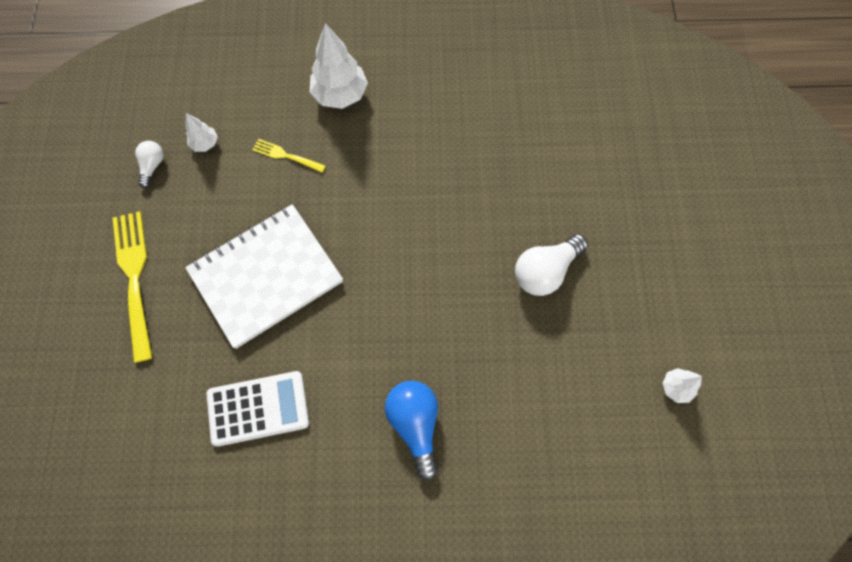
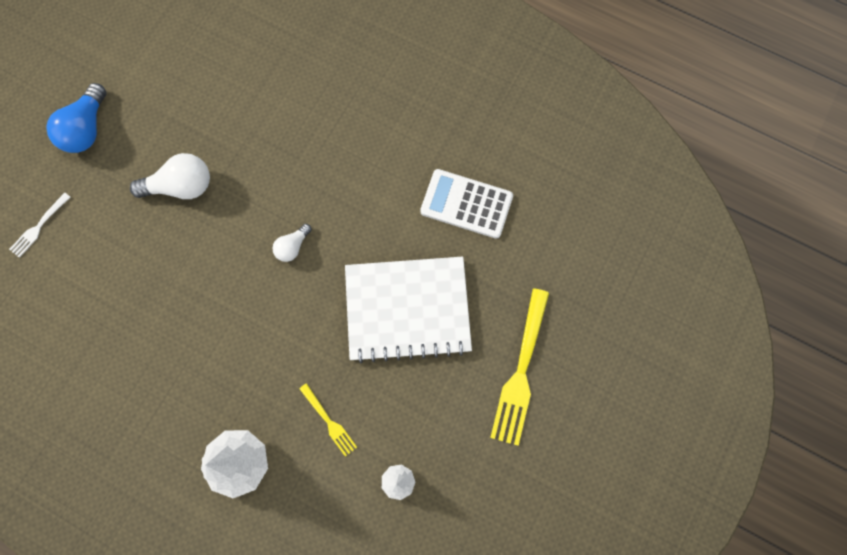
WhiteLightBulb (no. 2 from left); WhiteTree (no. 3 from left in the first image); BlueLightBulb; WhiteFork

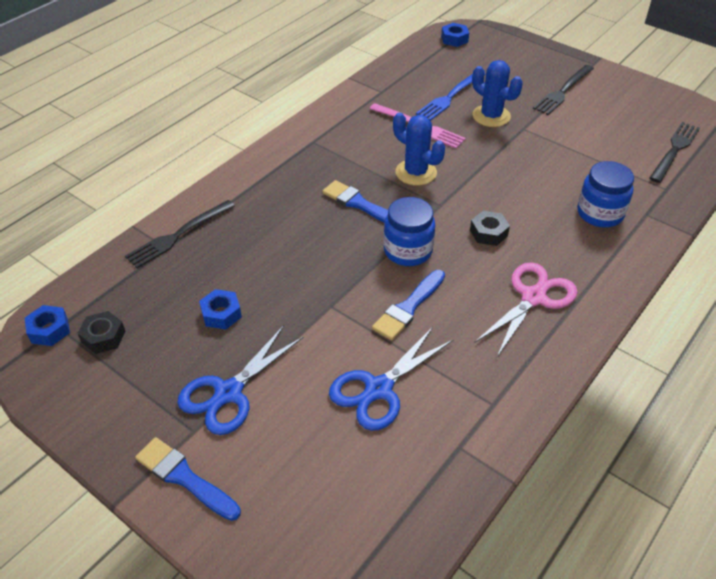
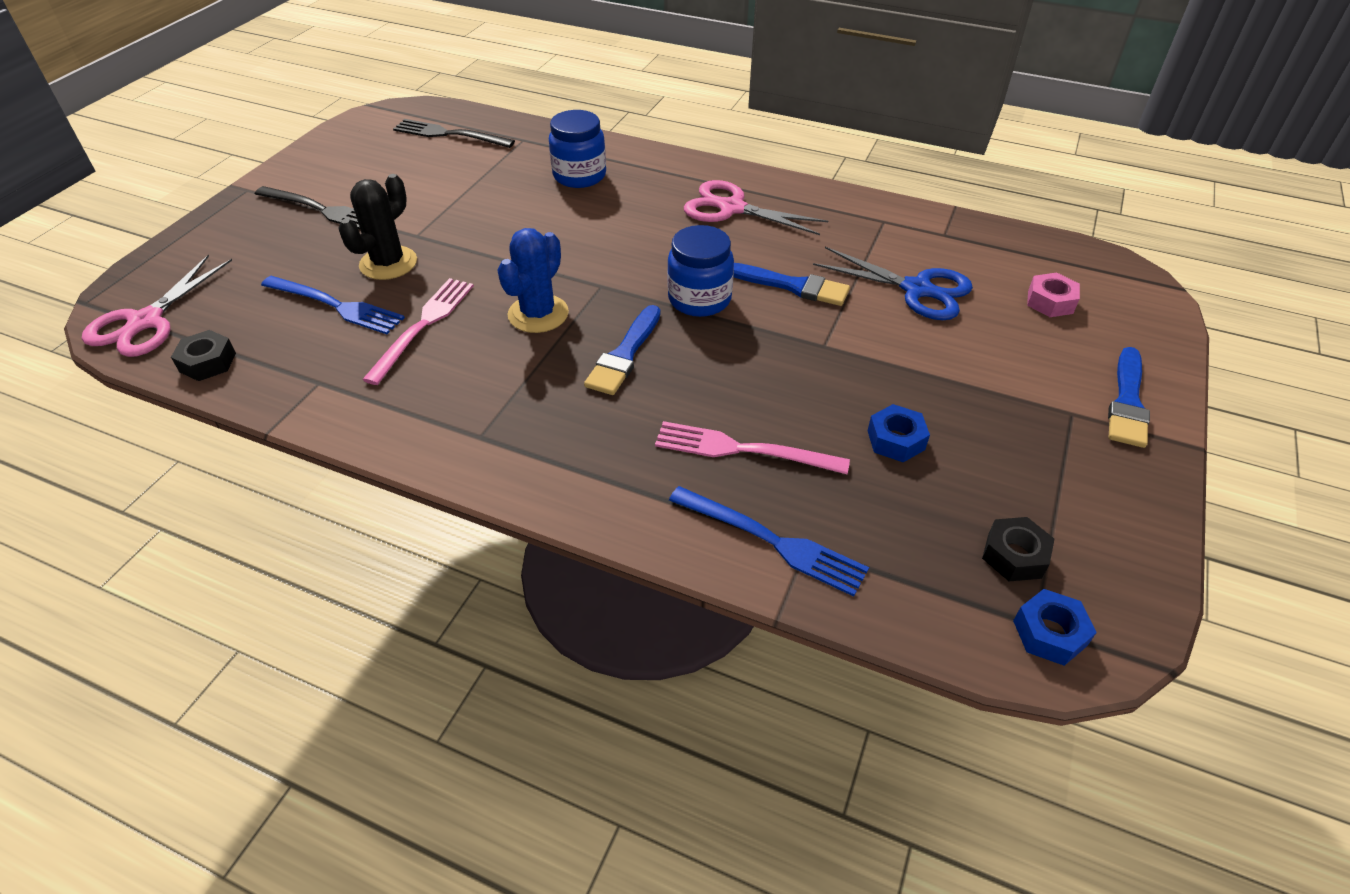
PinkScissors (no. 1 from left); BlackCactus; BlueFork (no. 2 from left); BlackNut (no. 1 from left); BlueScissors (no. 1 from left in the first image); PinkNut; PinkFork (no. 2 from left)

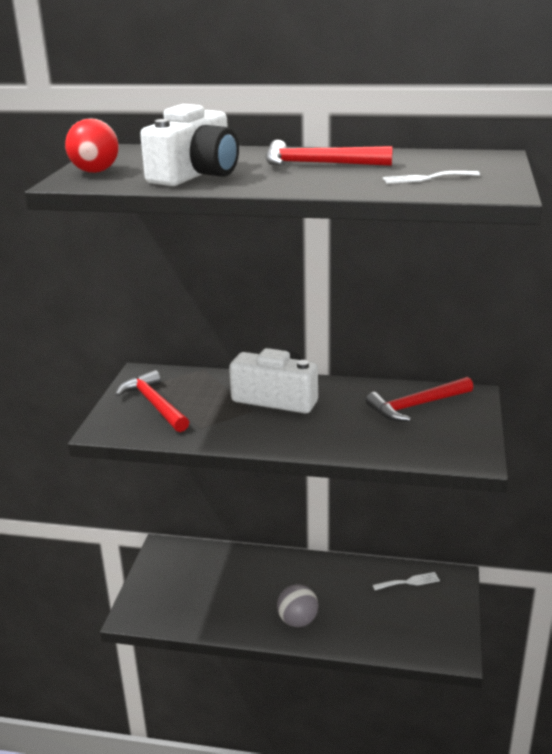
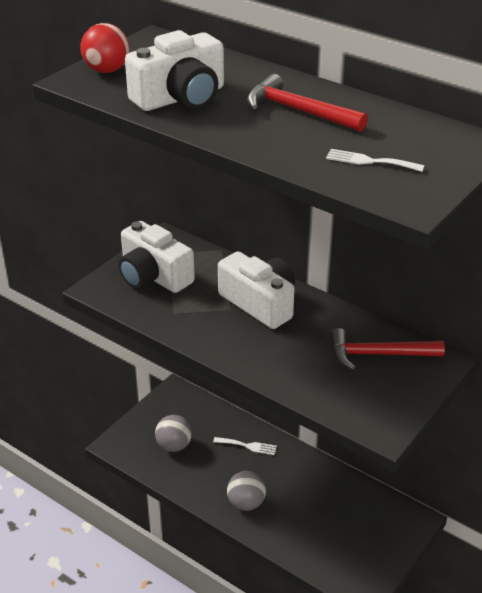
WhiteCamera (no. 1 from left); WhiteFork (no. 1 from left); GreyBall (no. 1 from left)

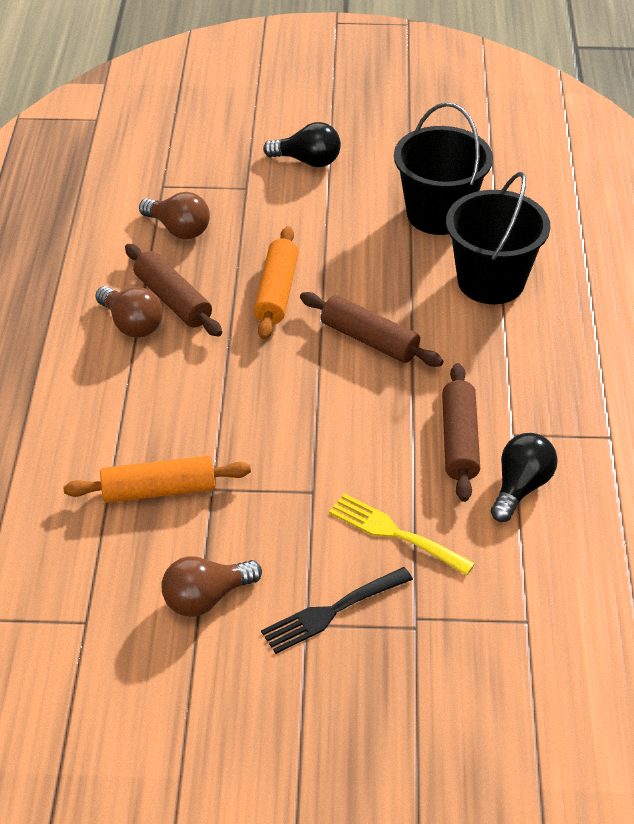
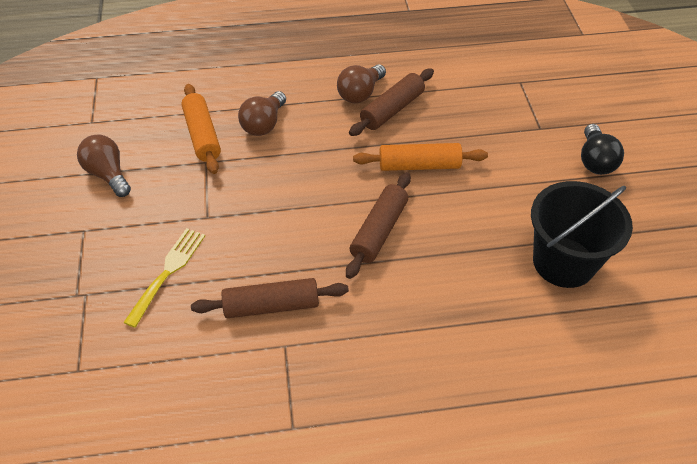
BlackBucket (no. 2 from left in the first image); BrownLightBulb (no. 2 from left); BlackLightBulb (no. 2 from left in the first image); BlackFork

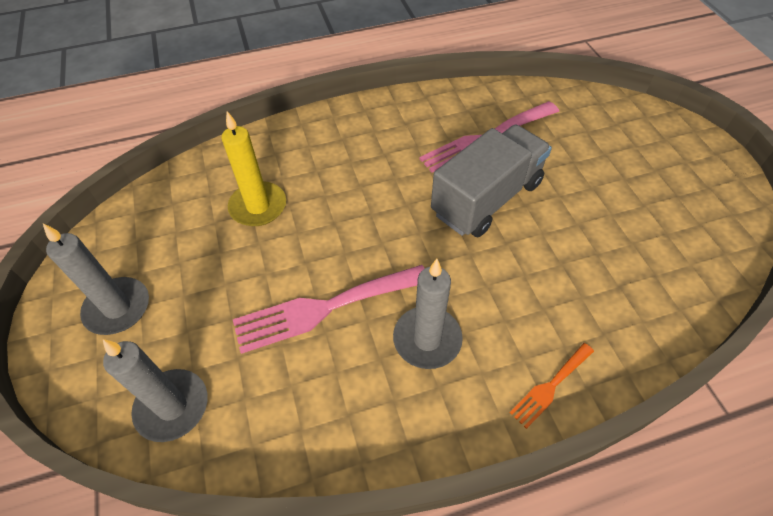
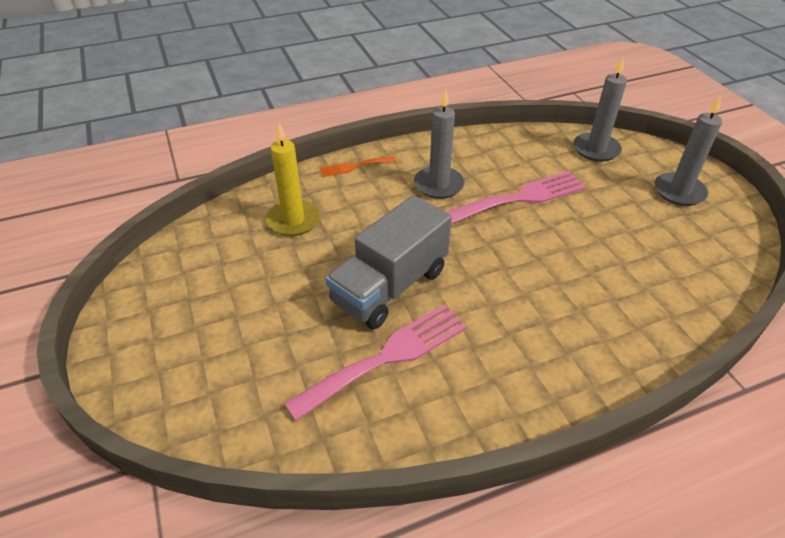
YellowCandle; OrangeFork

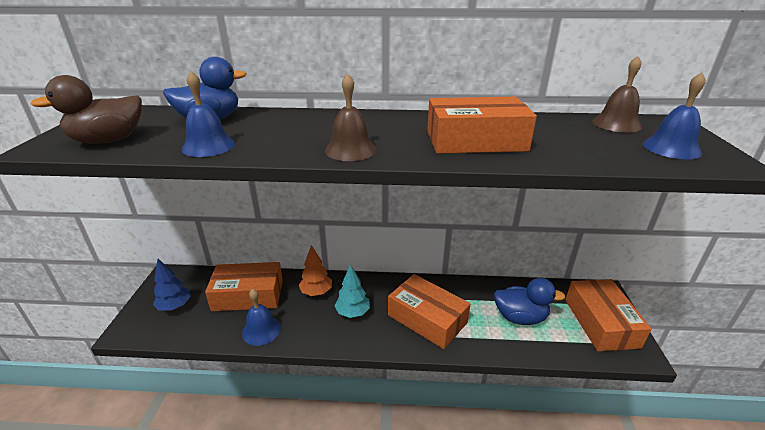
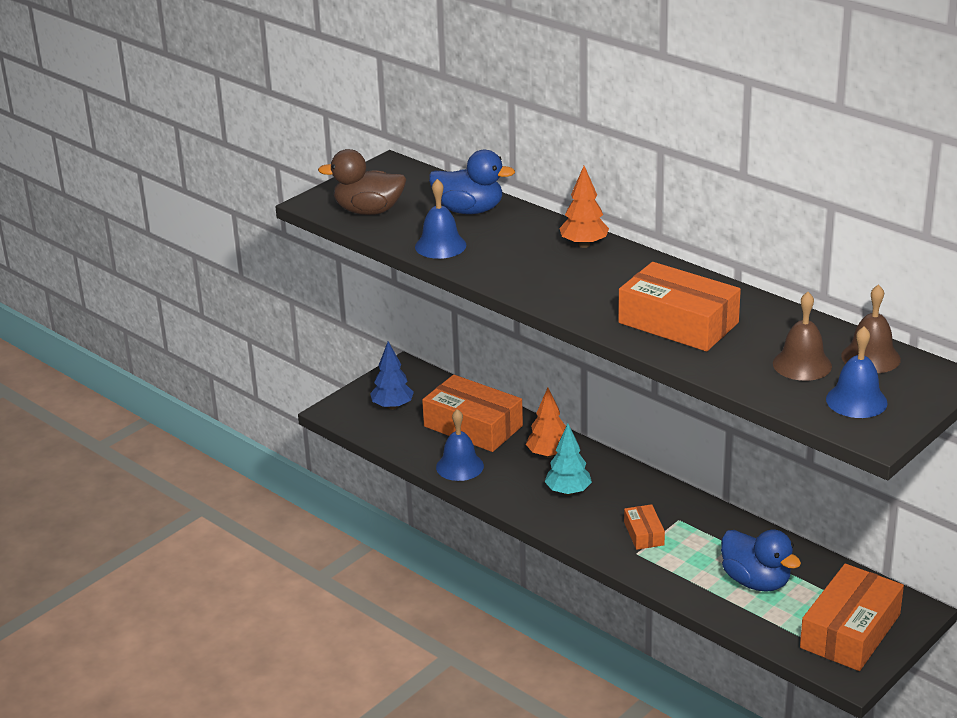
BrownBell (no. 1 from left); OrangeBox (no. 2 from left); OrangeTree (no. 2 from left)

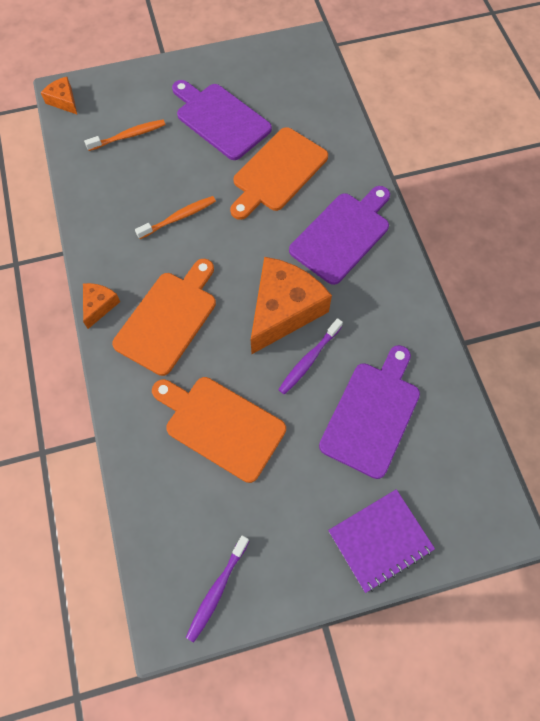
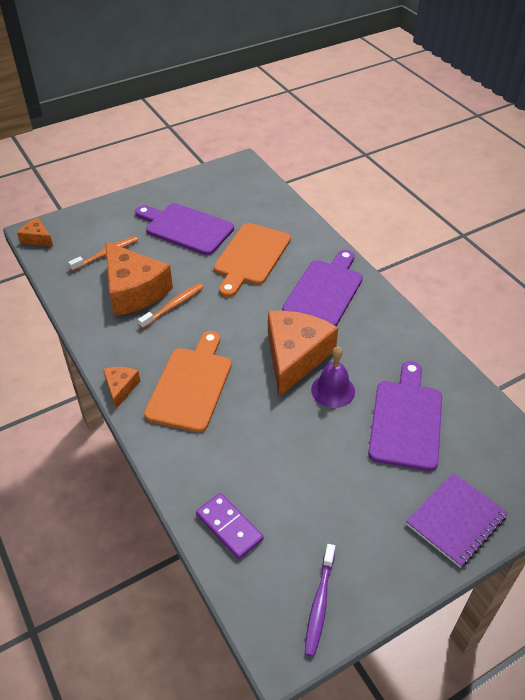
PurpleBell; OrangeCuttingBoard (no. 2 from left in the first image); OrangeCheese (no. 3 from left); PurpleDomino

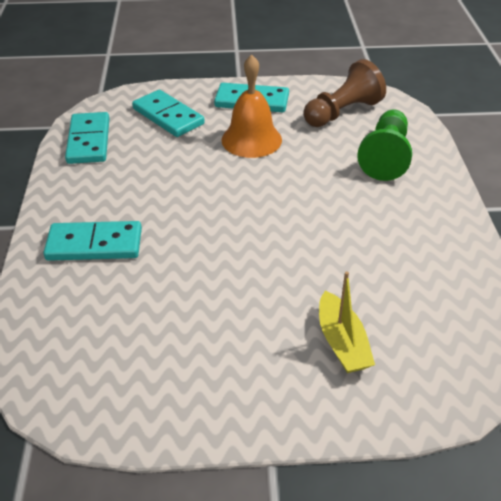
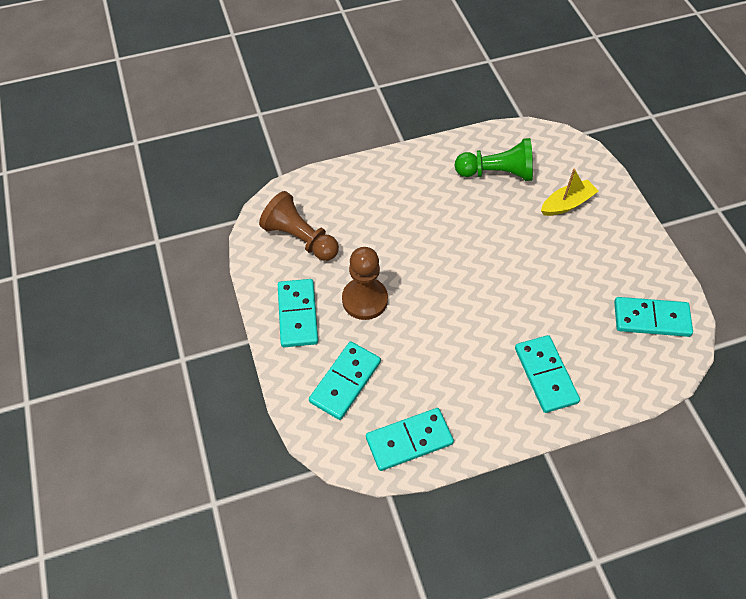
BrownPawn (no. 2 from left); GreenPawn; TurquoiseDomino (no. 5 from left)

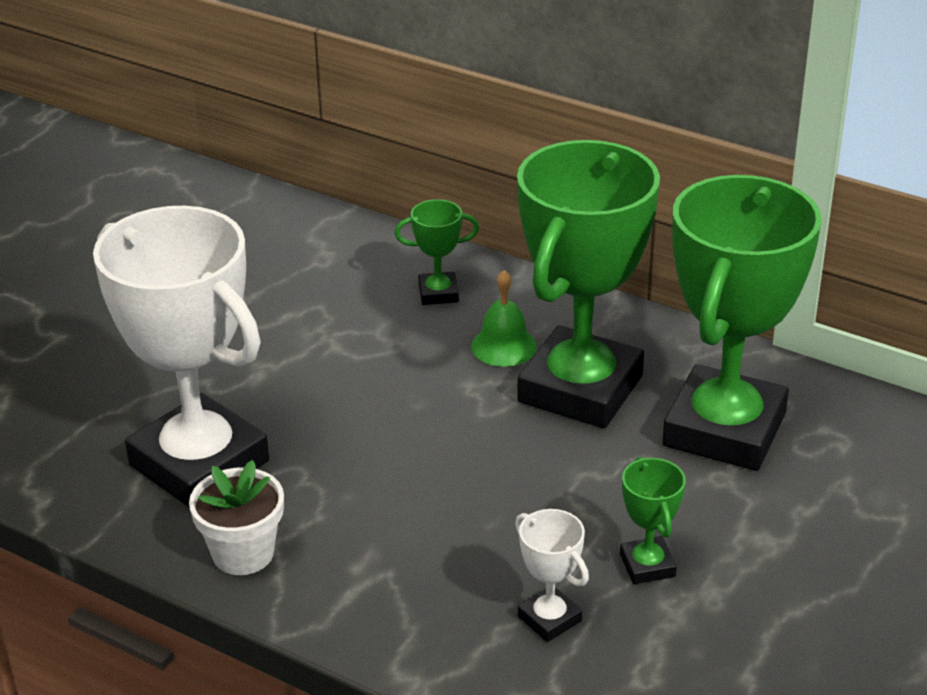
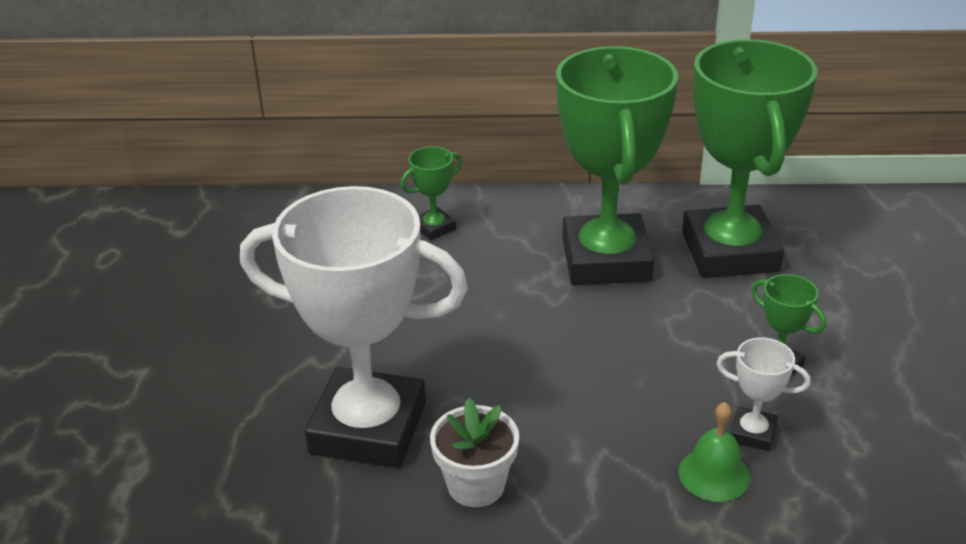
GreenBell

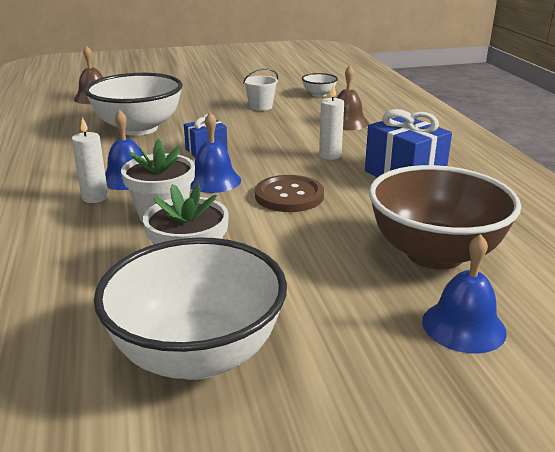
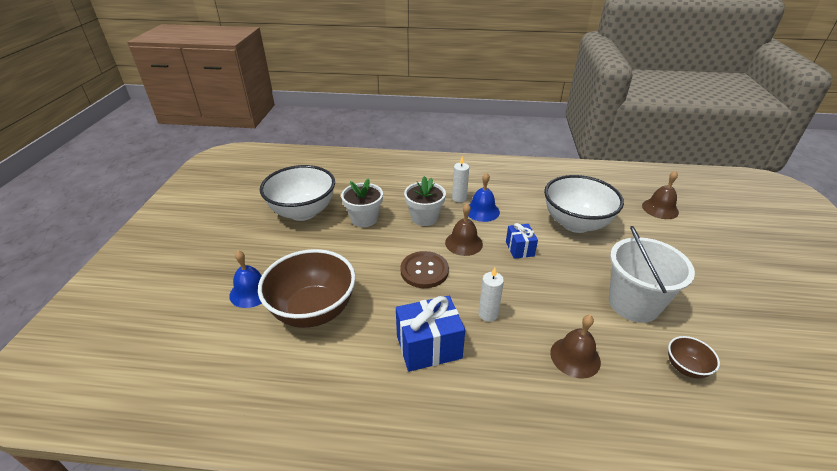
WhiteBucket; BrownBowl (no. 2 from left); BrownBell (no. 1 from left)

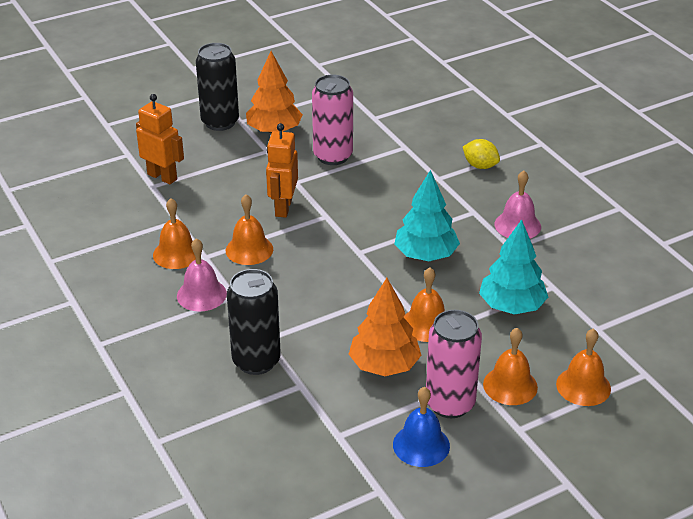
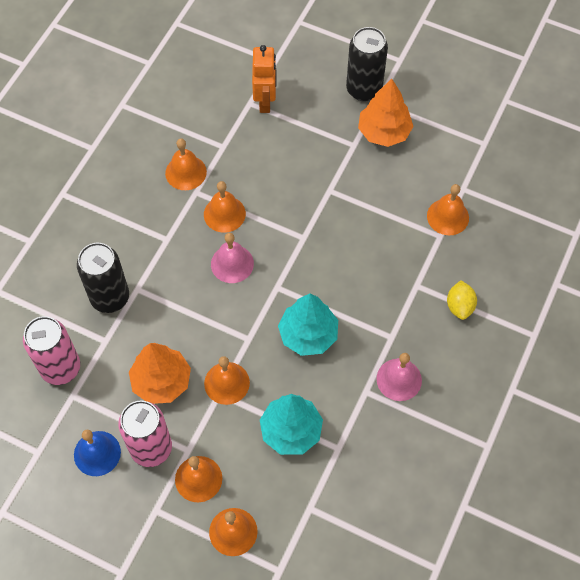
PinkCan (no. 1 from left); OrangeRobot (no. 2 from left in the first image); PinkBell (no. 1 from left); OrangeBell (no. 6 from left)

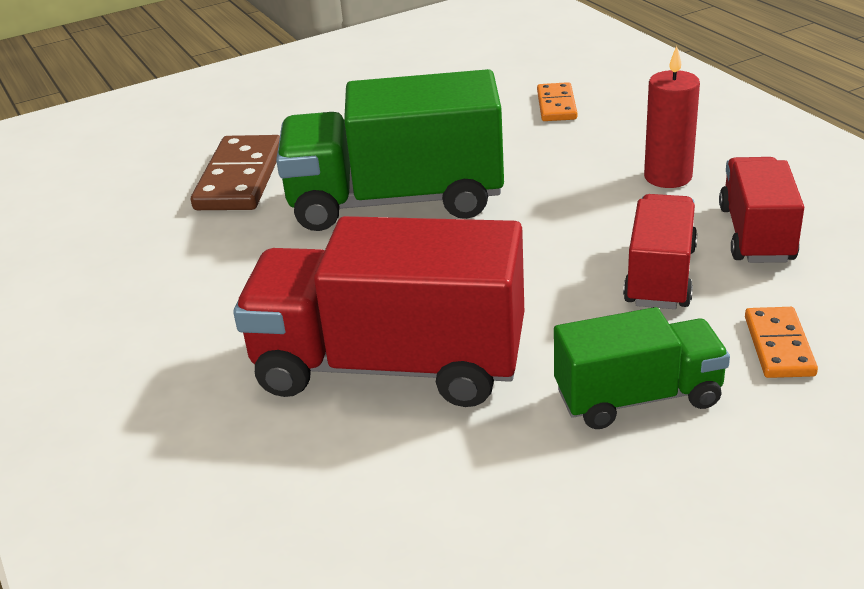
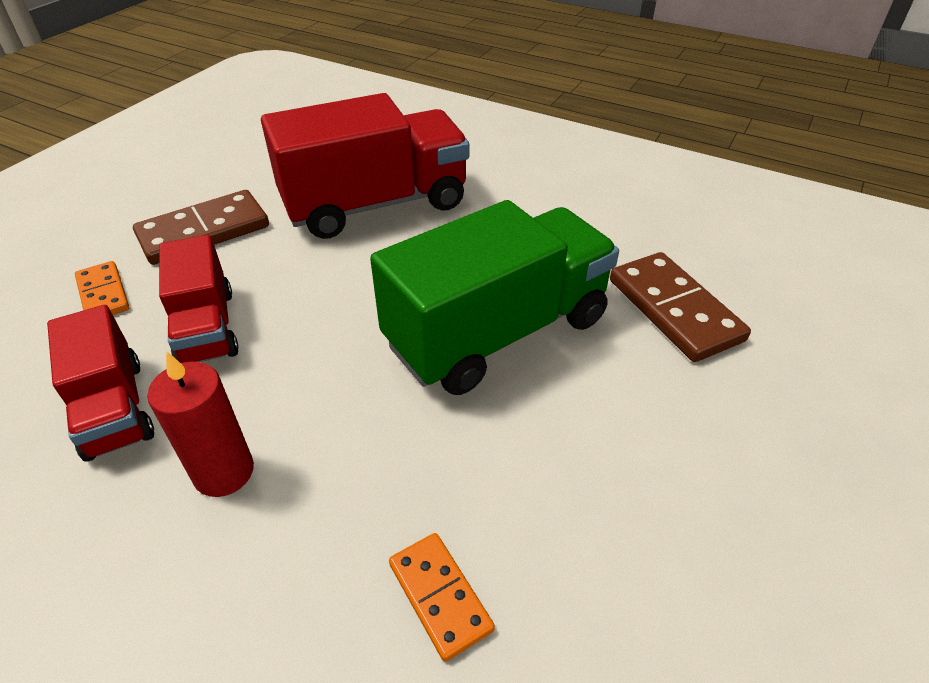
BrownDomino (no. 1 from left)

